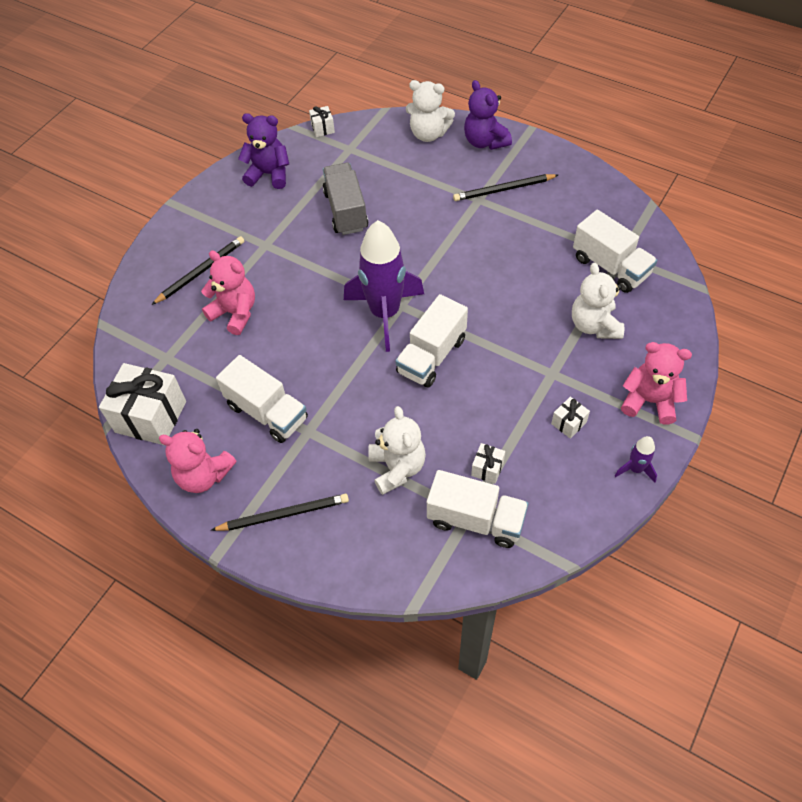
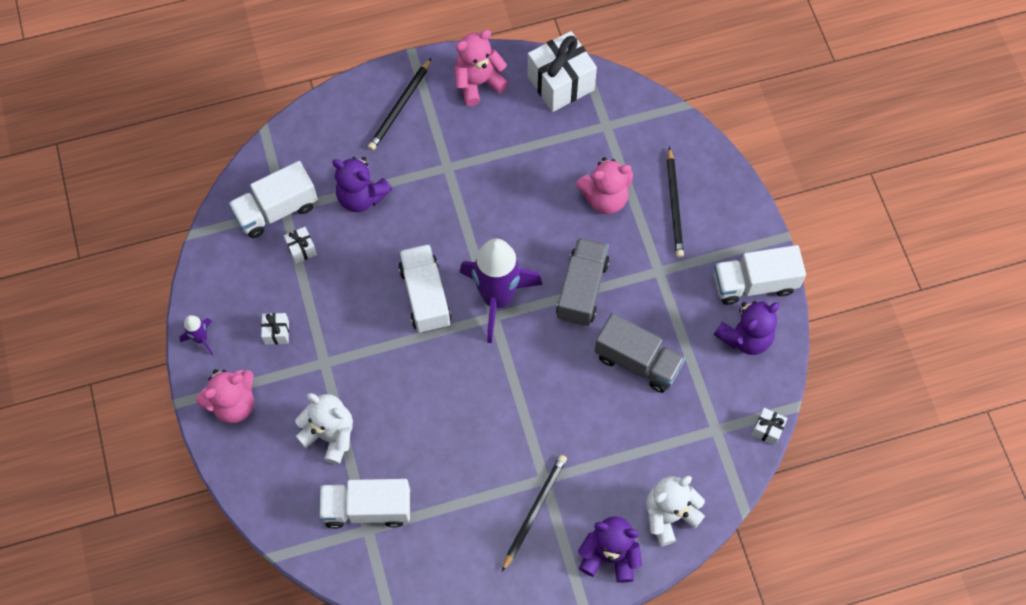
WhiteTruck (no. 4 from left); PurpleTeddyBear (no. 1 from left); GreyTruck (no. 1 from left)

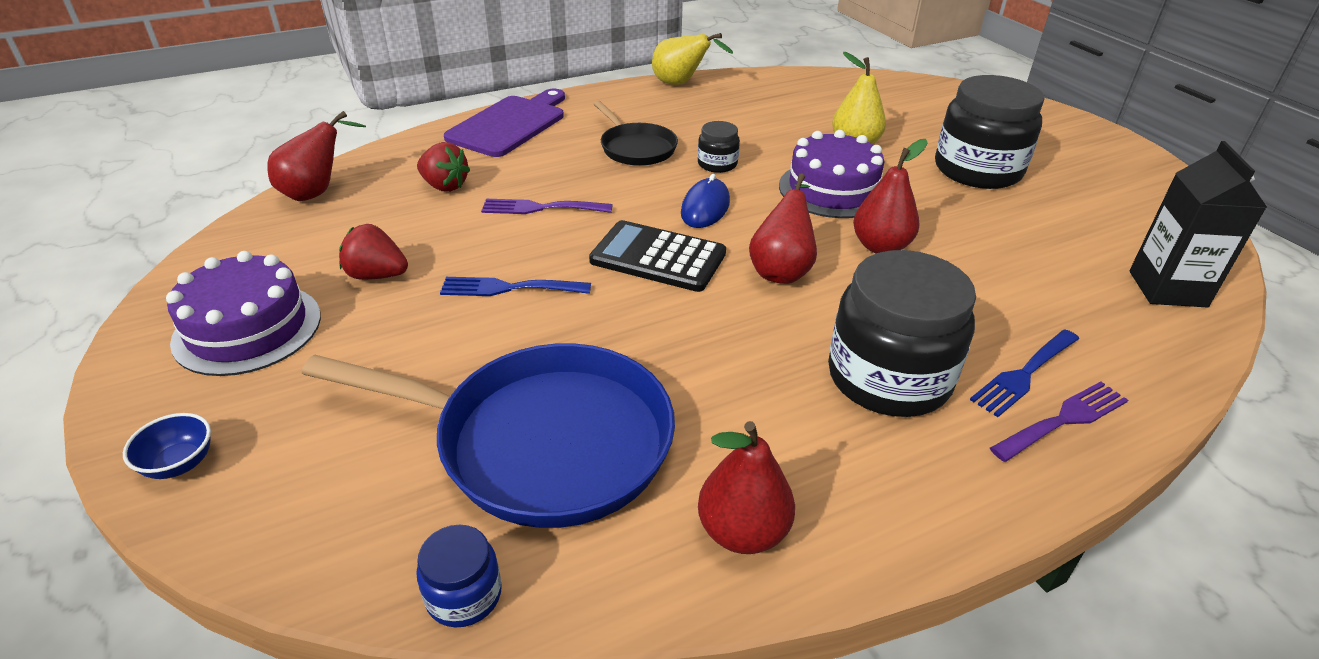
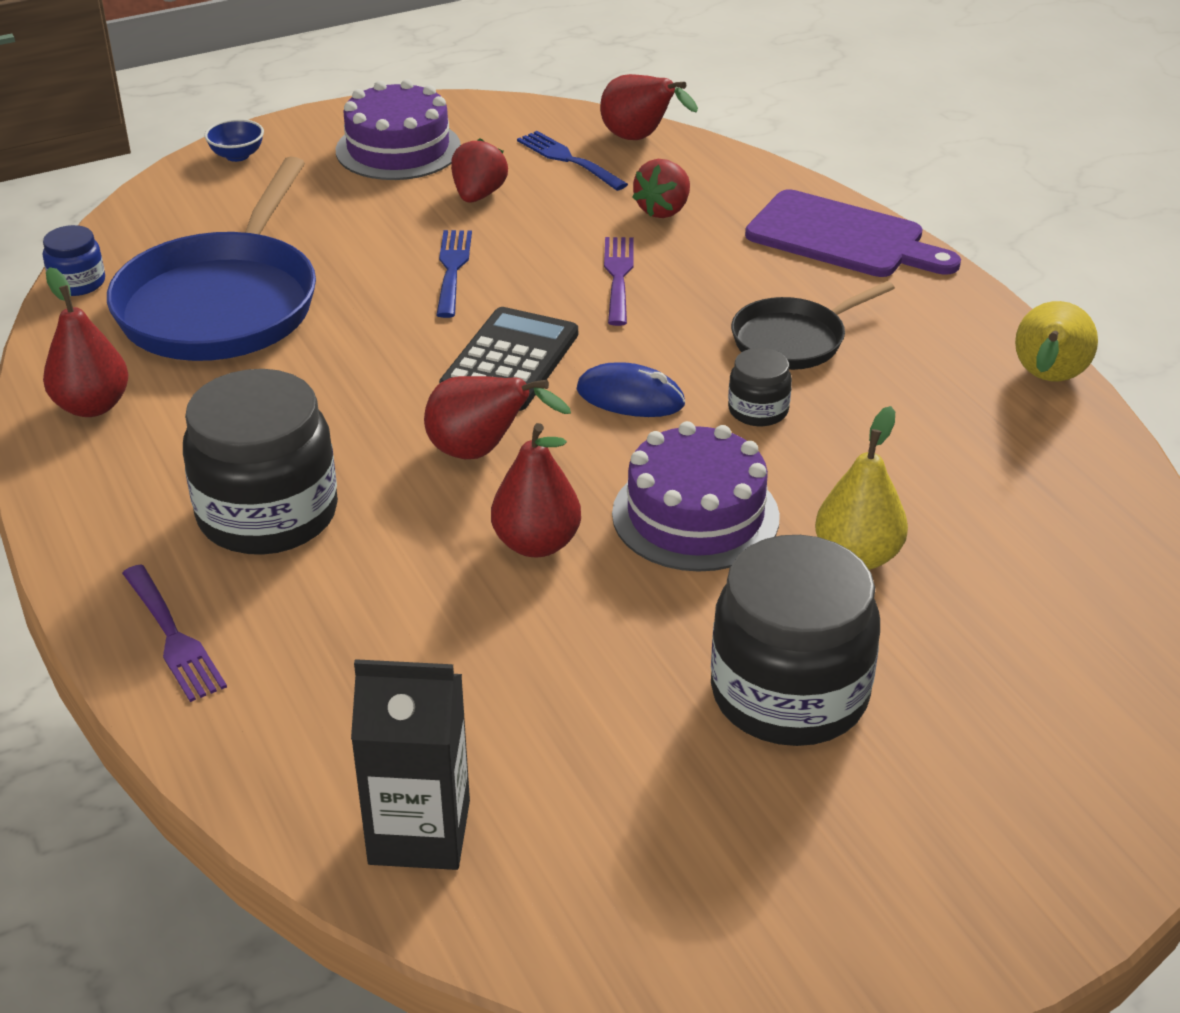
BlueFork (no. 2 from left)

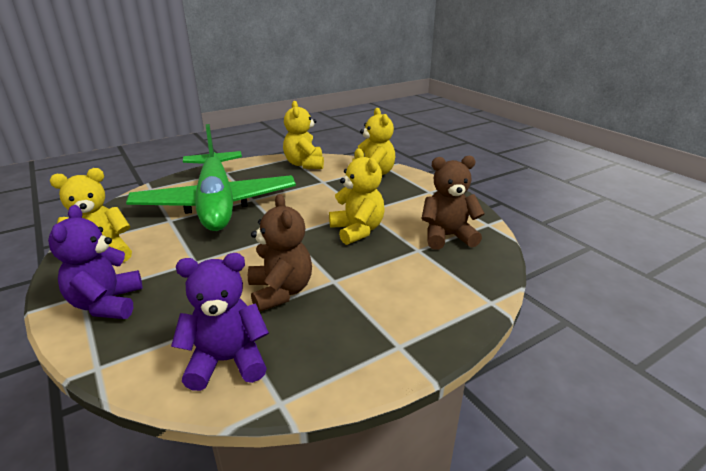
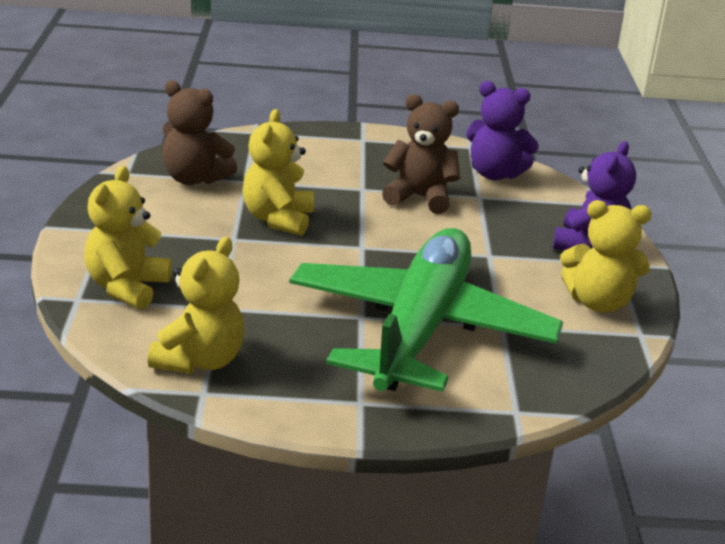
BrownTeddyBear (no. 2 from left)

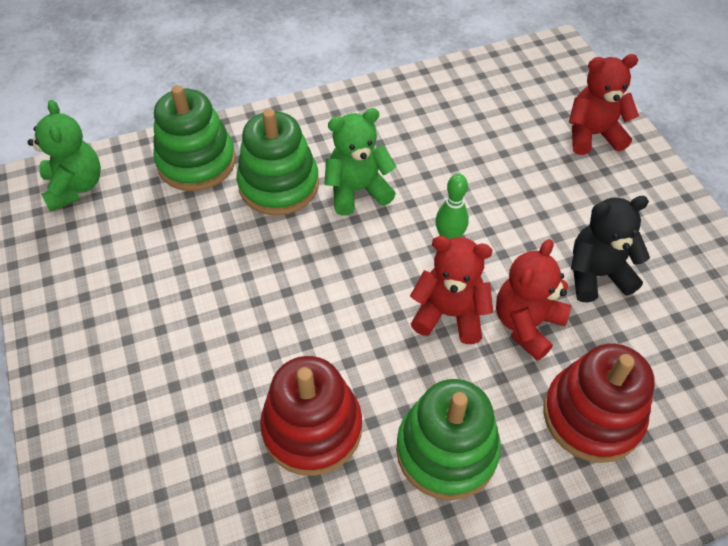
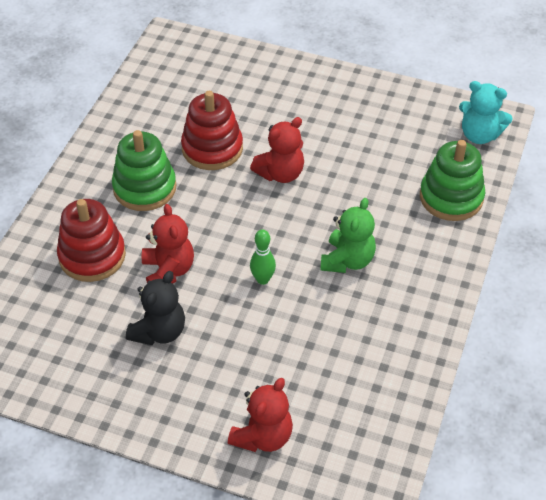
TurquoiseTeddyBear; GreenStackingToy (no. 2 from left in the first image); RedTeddyBear (no. 3 from left)

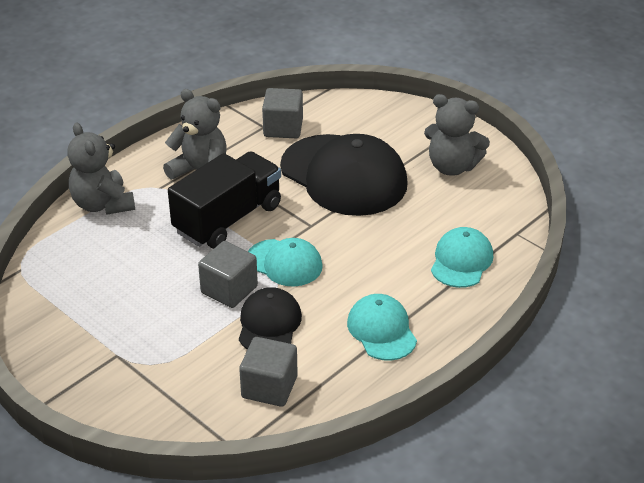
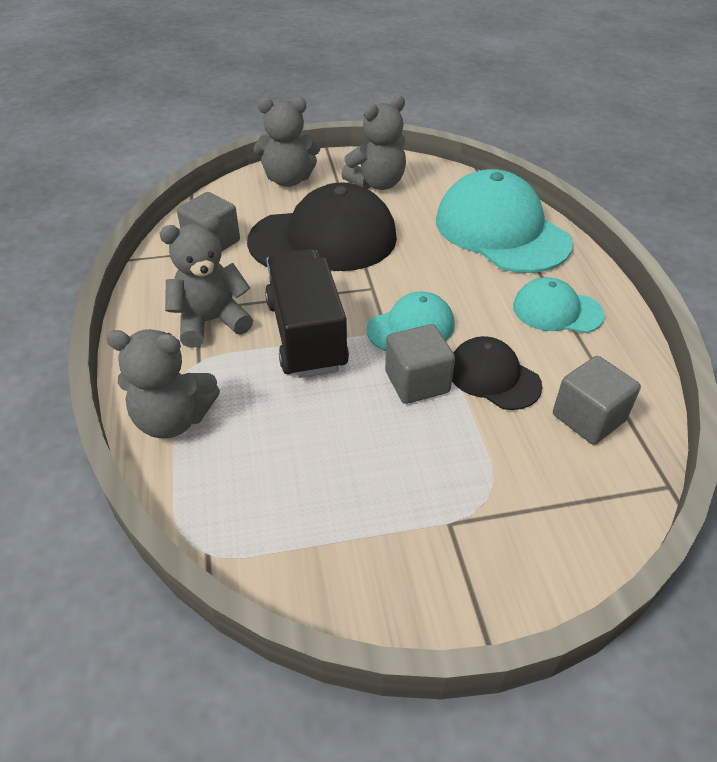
TurquoiseCap (no. 2 from left); GreyTeddyBear (no. 3 from left)

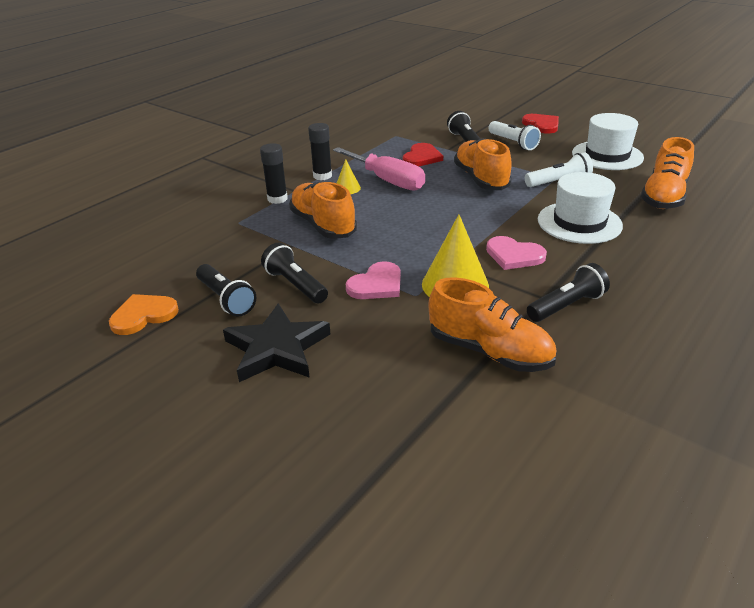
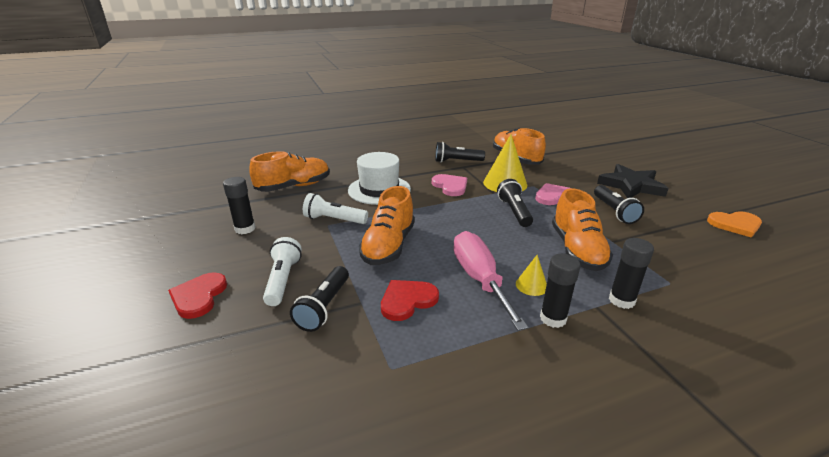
BlackGlueStick (no. 1 from left); BlackFlashlight (no. 3 from left)

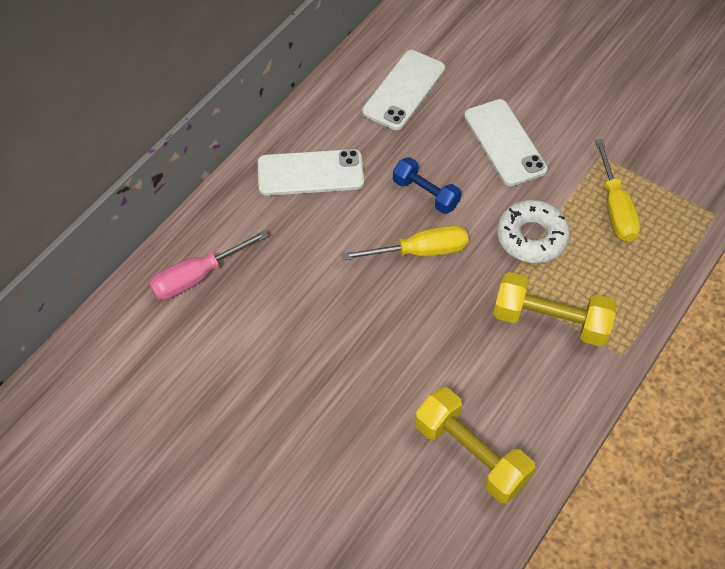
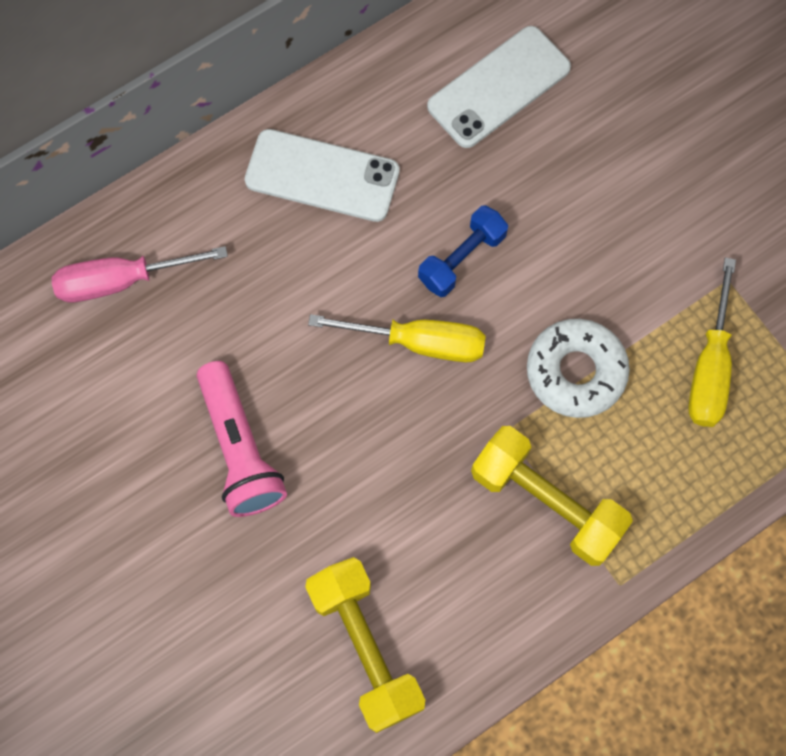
WhitePhone (no. 3 from left in the first image); BlueDumbbell; PinkFlashlight

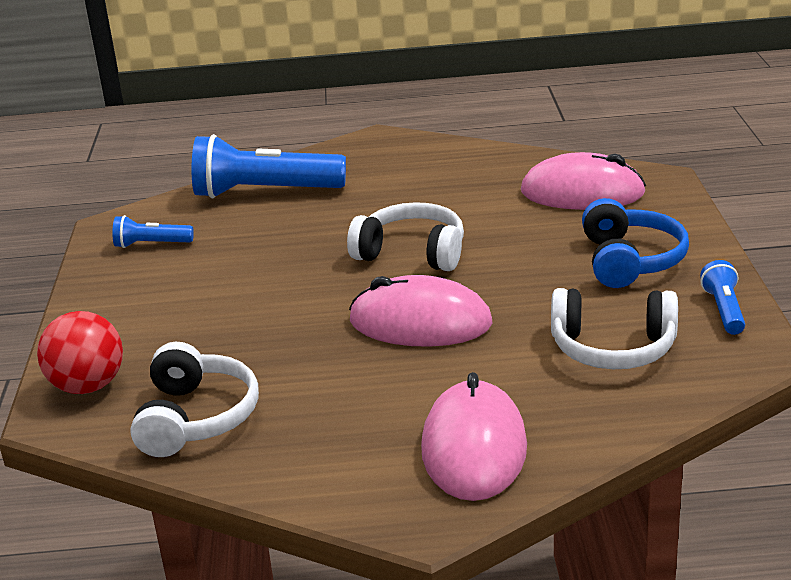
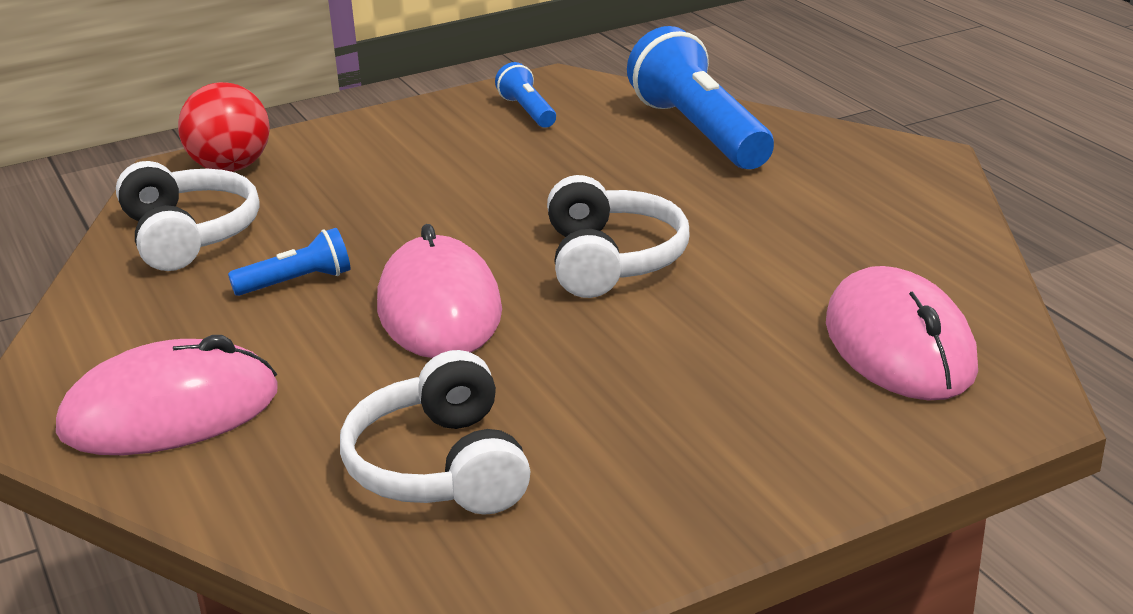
BlueHeadphones; BlueFlashlight (no. 1 from left); WhiteHeadphones (no. 1 from left)

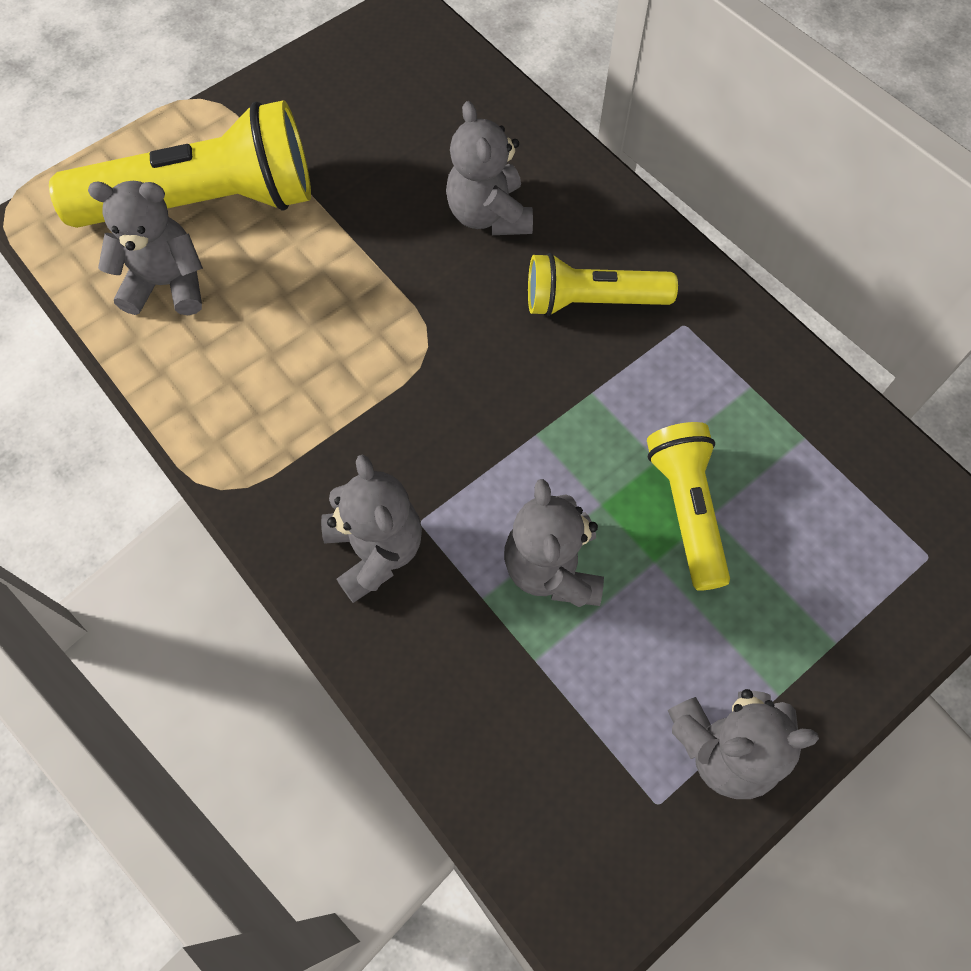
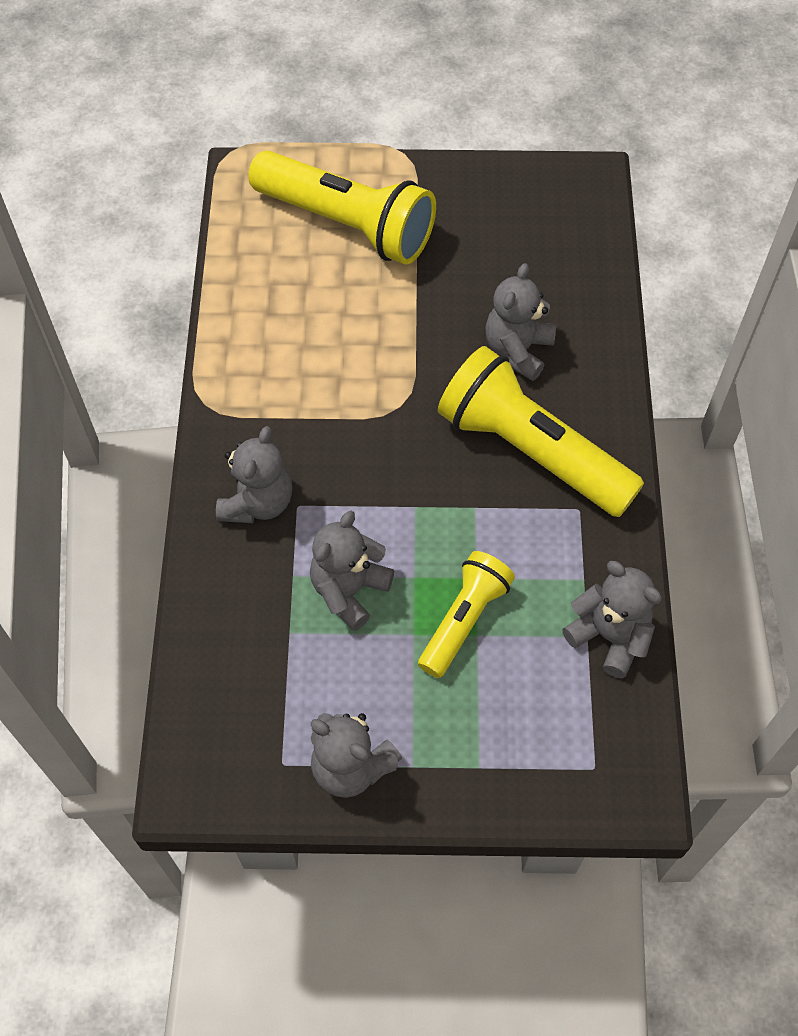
GreyTeddyBear (no. 5 from left); YellowFlashlight (no. 3 from left)

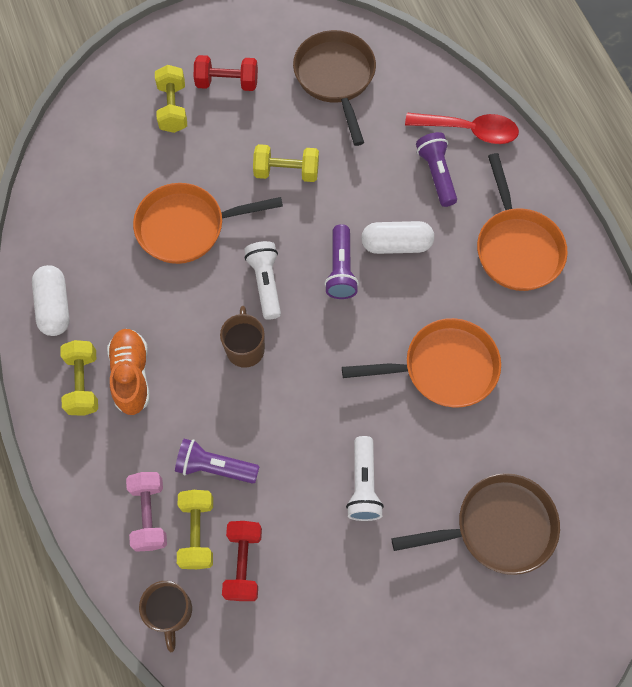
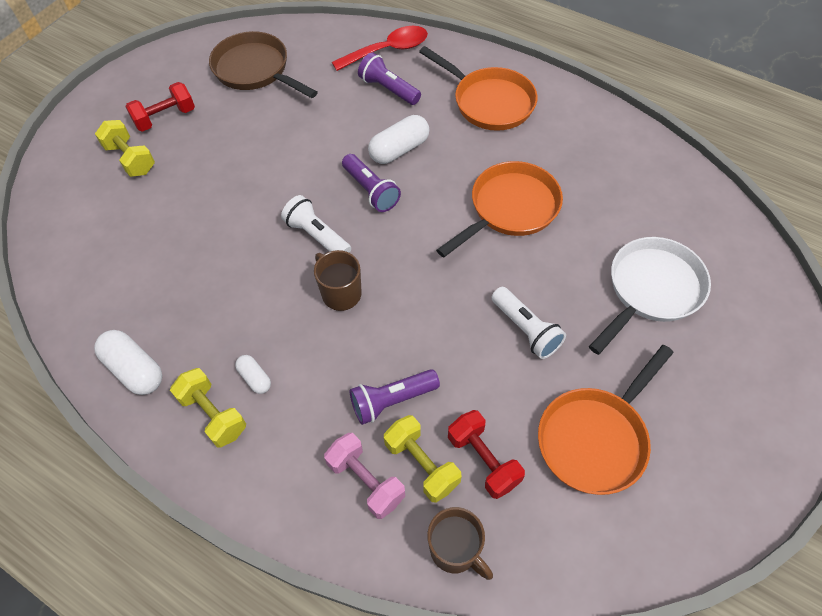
YellowDumbbell (no. 4 from left in the first image); OrangePan (no. 3 from left); WhiteCapsule (no. 2 from left); WhitePan

